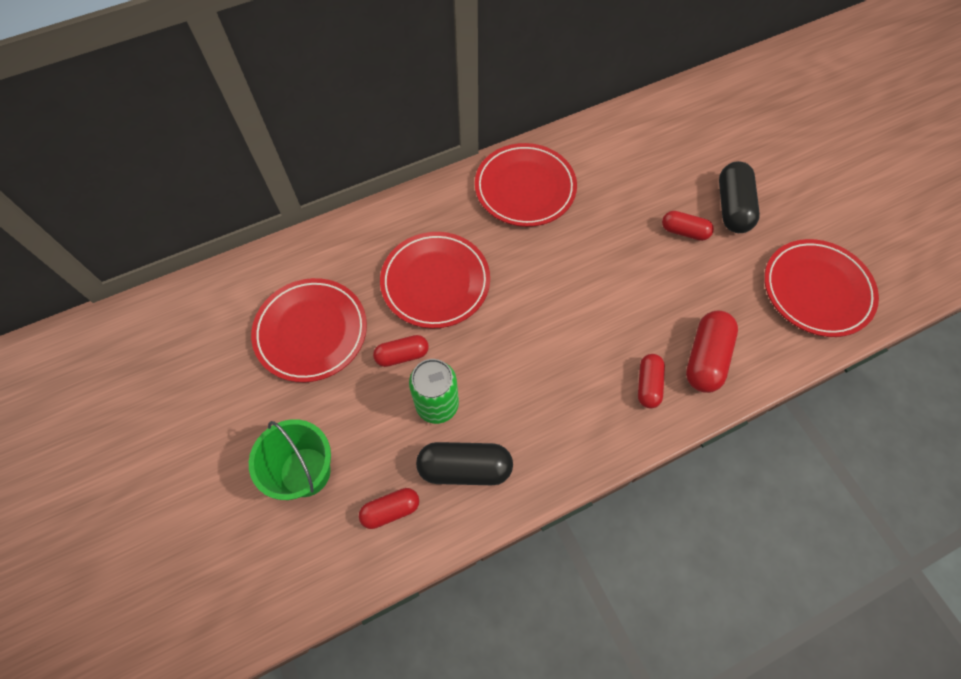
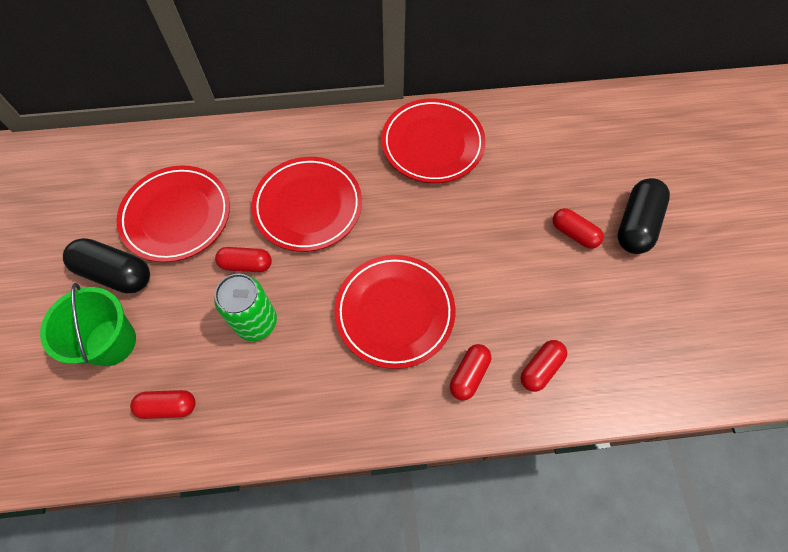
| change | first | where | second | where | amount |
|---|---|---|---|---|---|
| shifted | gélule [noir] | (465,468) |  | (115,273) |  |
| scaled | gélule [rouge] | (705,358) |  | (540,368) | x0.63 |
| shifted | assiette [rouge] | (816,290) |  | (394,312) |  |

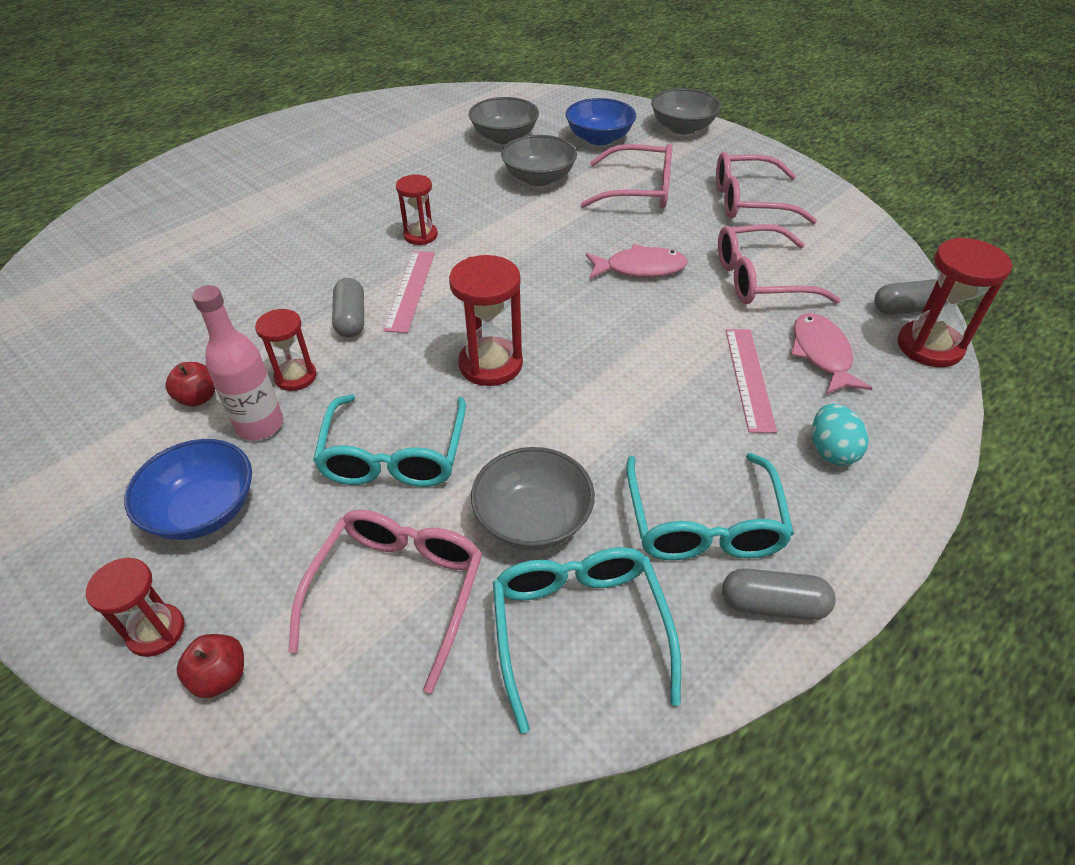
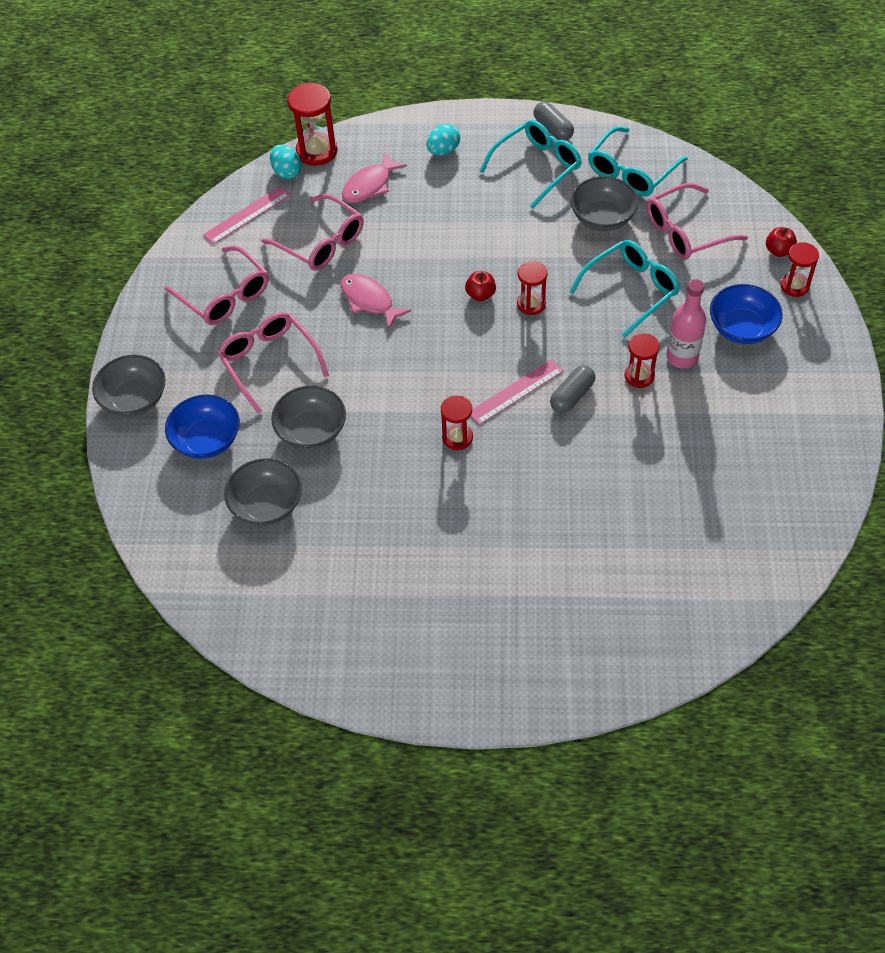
| change | first | where | second | where | amount |
|---|---|---|---|---|---|
| shifted | pomme [rouge] | (198,398) |  | (480,294) |  |
| scaled | sablier [rouge] | (490,364) |  | (531,304) | x0.64 |
| shifted | règle [rose] | (749,378) |  | (247,215) |  |
| swapped | gélule [gris] | (907,309) | œuf [turquoise] | (287,172) |  |

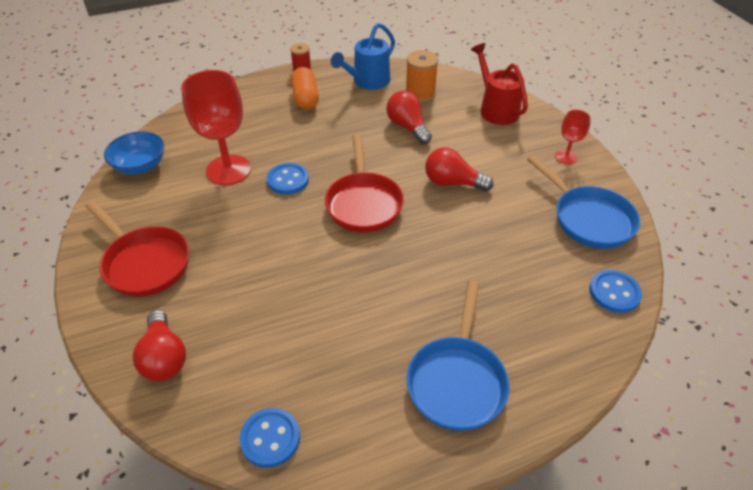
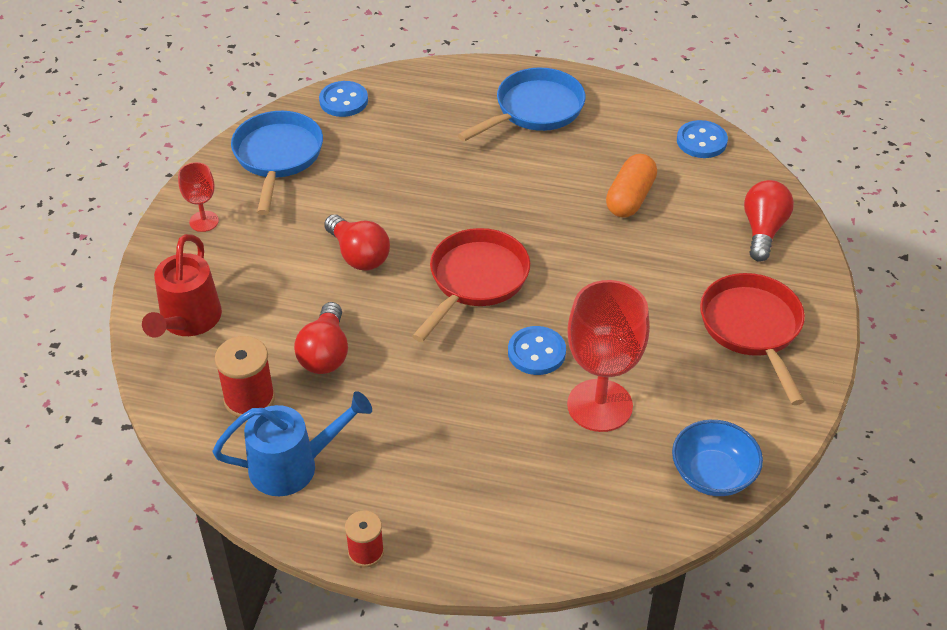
| change | first | where | second | where | amount |
|---|---|---|---|---|---|
| shifted | gélule [orange] | (305,98) |  | (630,198) |  |
| repainted | bobine [orange] | (420,94) | bobine [rouge] | (249,399) |  |

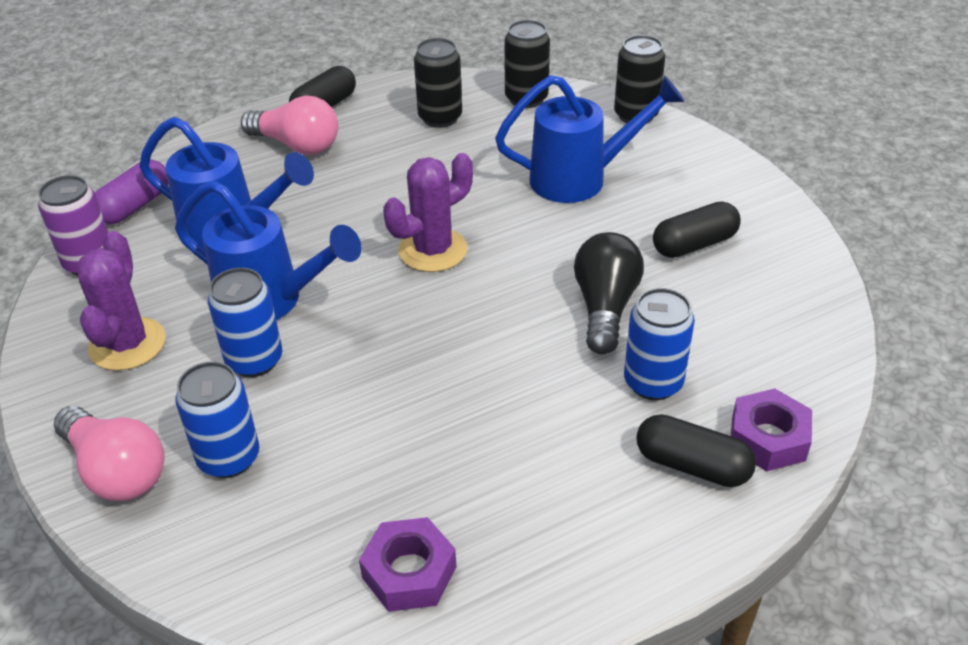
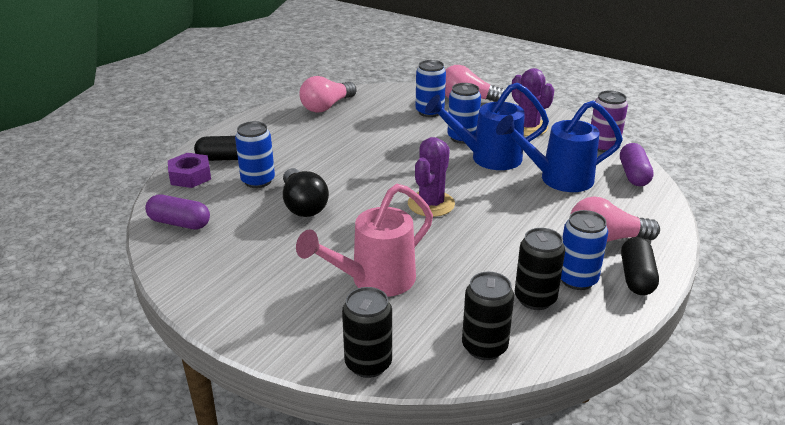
| change | first | where | second | where | amount |
|---|---|---|---|---|---|
| swapped | écrou [violet] | (409,572) | ampoule [rose] | (326,107) |  |
| repainted | arrosoir [bleu] | (581,179) | arrosoir [rose] | (373,281) |  |
| gone | gélule [noir] | (694,244) |  |  |  |
| new |  |  | gélule [violet] | (179,223) |  |
| new |  |  | canette [bleu] | (577,279) |  |

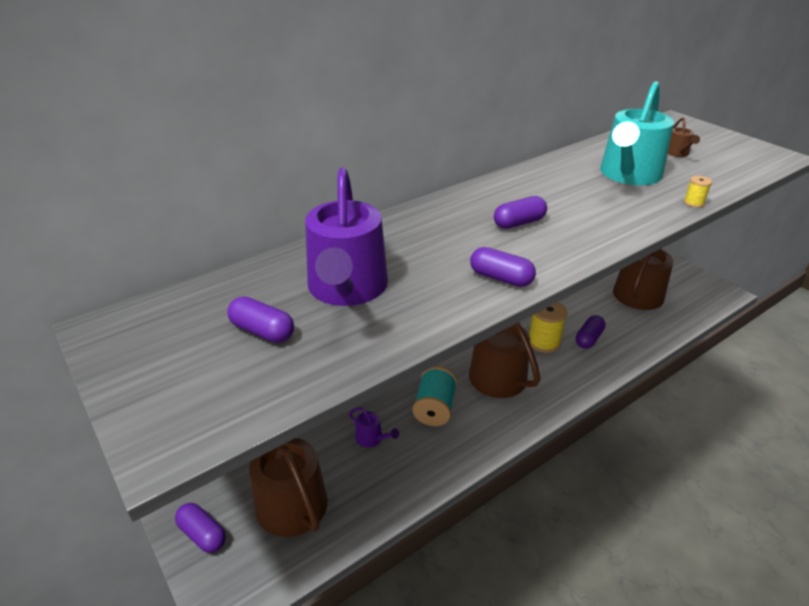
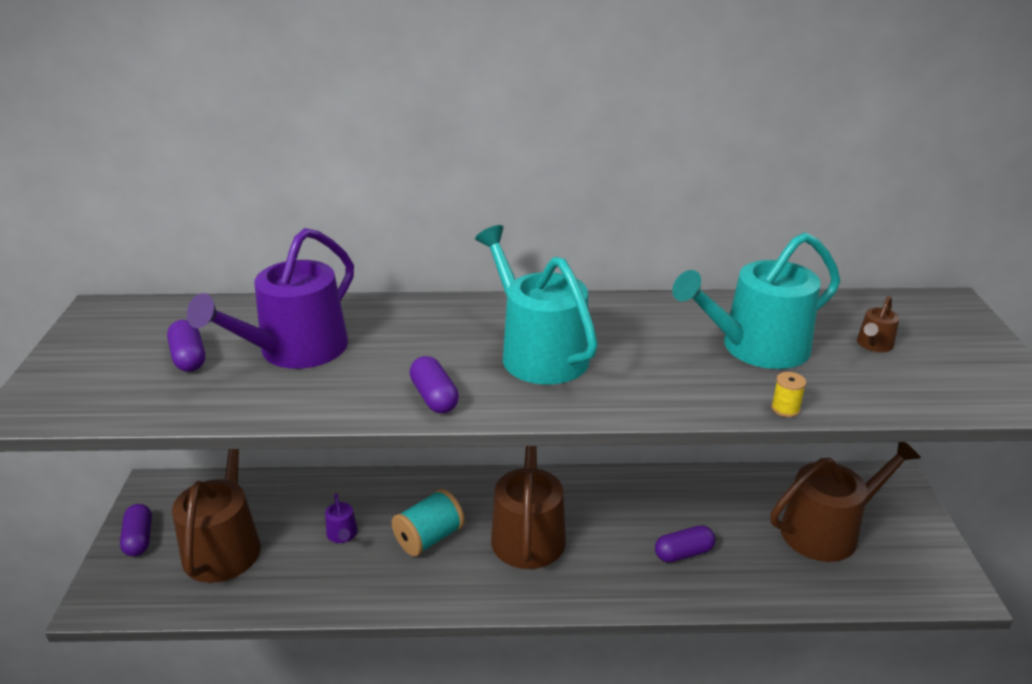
| change | first | where | second | where | amount |
|---|---|---|---|---|---|
| swapped | gélule [violet] | (519,223) | arrosoir [turquoise] | (538,353) |  |
| gone | bobine [jaune] | (544,342) |  |  |  |

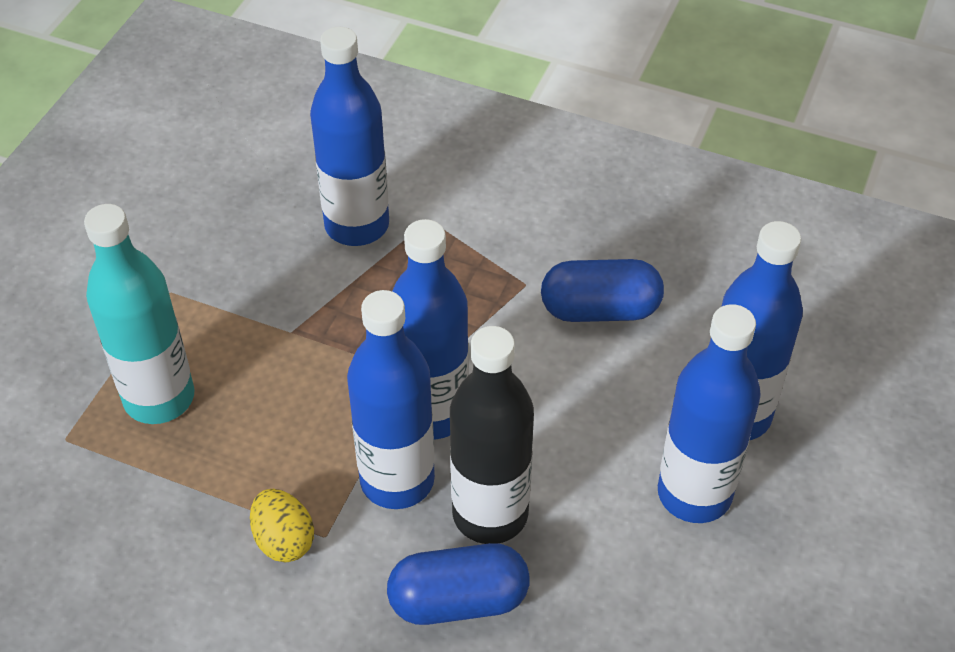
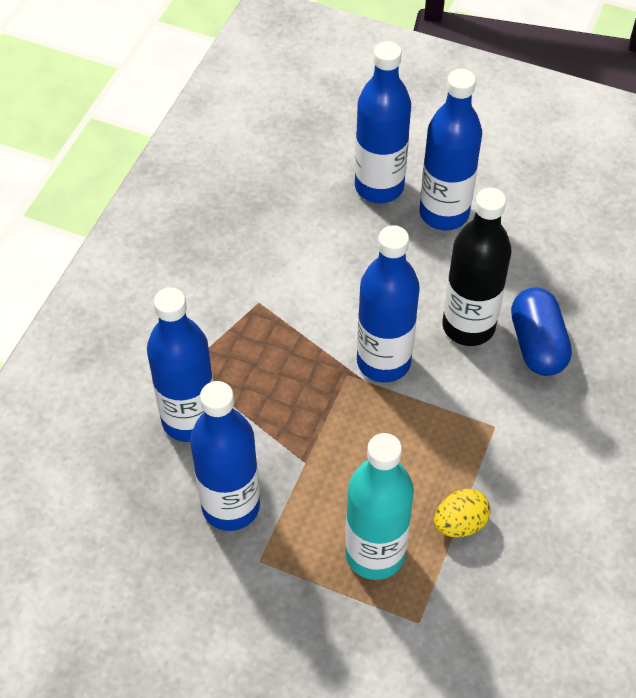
| change | first | where | second | where | amount |
|---|---|---|---|---|---|
| shifted | œuf [jaune] | (284,540) |  | (460,523) |  |
| shifted | bouteille [bleu] | (397,480) |  | (231,506) |  |
| gone | gélule [bleu] | (600,309) |  |  |  |

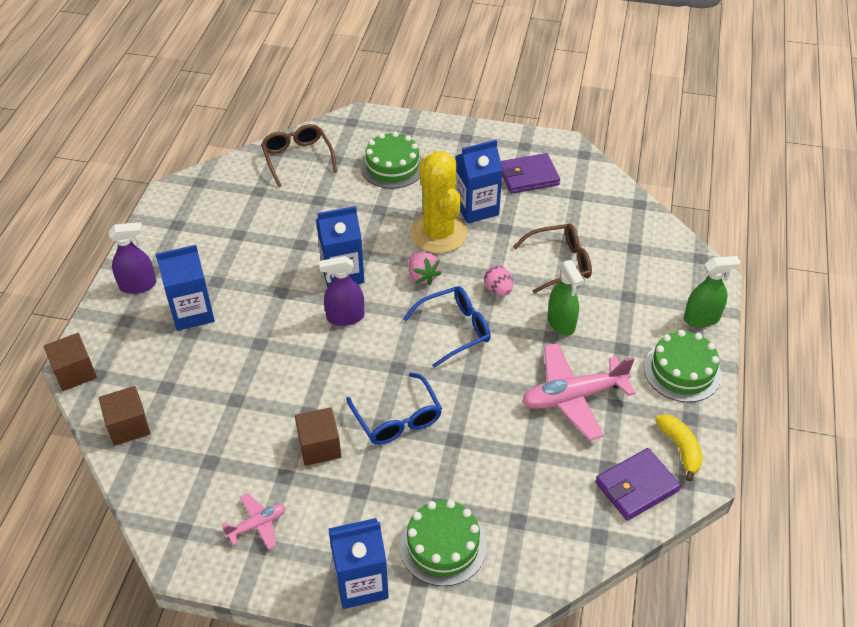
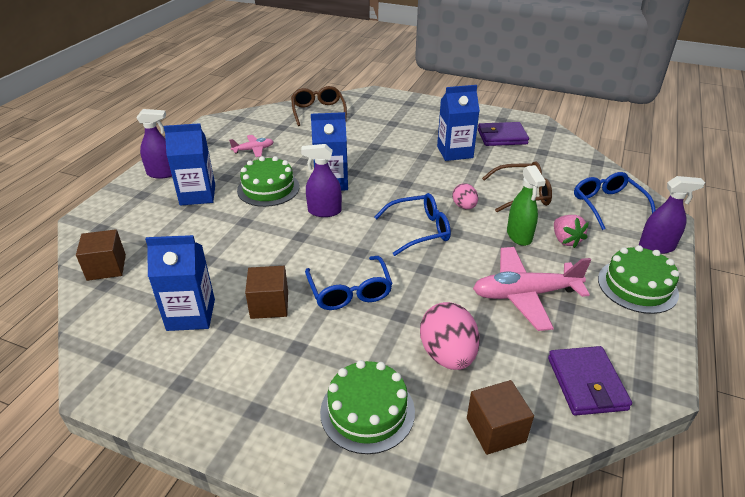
| change | first | where | second | where | amount |
|---|---|---|---|---|---|
| shifted | cube [marron] | (75,372) |  | (495,430) |  |
| shifted | avion [rose] | (257,525) |  | (253,150) |  |
| shifted | brique de lait [bleu] | (361,583) |  | (191,315) |  |
| shifted | gâteau [vert] | (392,166) |  | (268,188) |  |
| shifted | fraise [rose] | (422,276) |  | (565,240) |  |
| gone | cactus [jaune] | (439,233) |  |  |  |
| rotated | portefeuille [violet] | (636,486) |  | (586,383) | 75 degrees counterclockwise |
| gone | banane [jaune] | (680,448) |  |  |  |
| repainted | vaporisateur [vert] | (702,318) | vaporisateur [violet] | (656,247) |  |
| new |  |  | œuf [rose] | (447,355) |  |
| new |  |  | lunettes [bleu] | (608,205) |  |

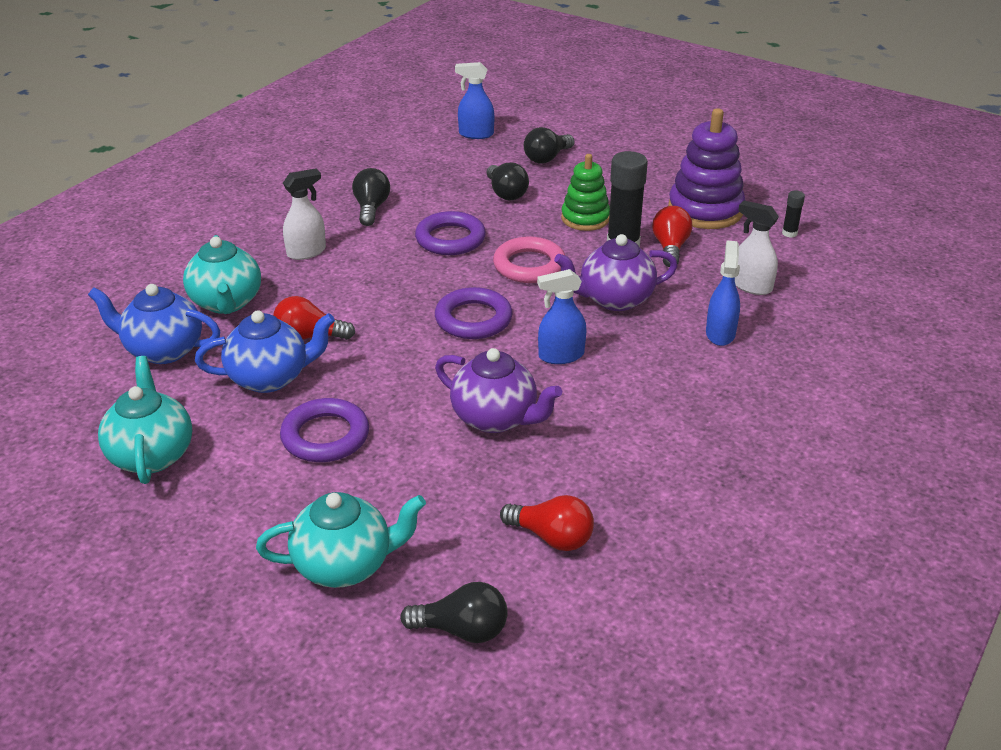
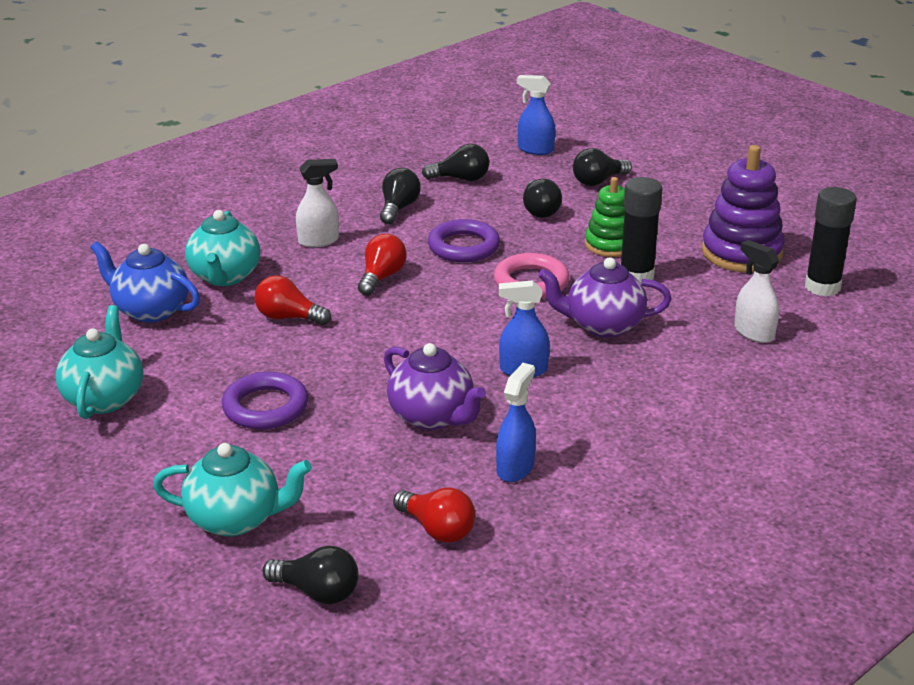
| change | first | where | second | where | amount |
|---|---|---|---|---|---|
| gone | théière [bleu] | (270,378) |  |  |  |
| gone | anneau [violet] | (473,319) |  |  |  |
| shifted | ampoule [rouge] | (670,248) |  | (381,277) |  |
| shifted | vaporisateur [bleu] | (720,333) |  | (515,468) |  |
| scaled | bâton de colle [noir] | (789,233) |  | (822,287) | x2.13 |
| new |  |  | ampoule [noir] | (461,179) |  |

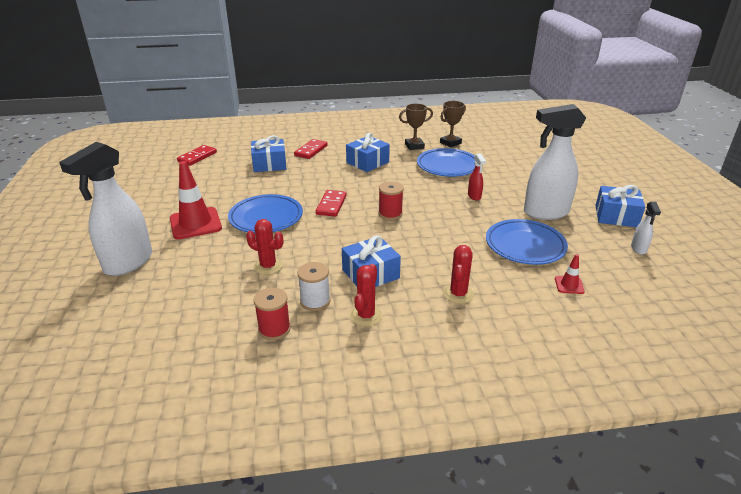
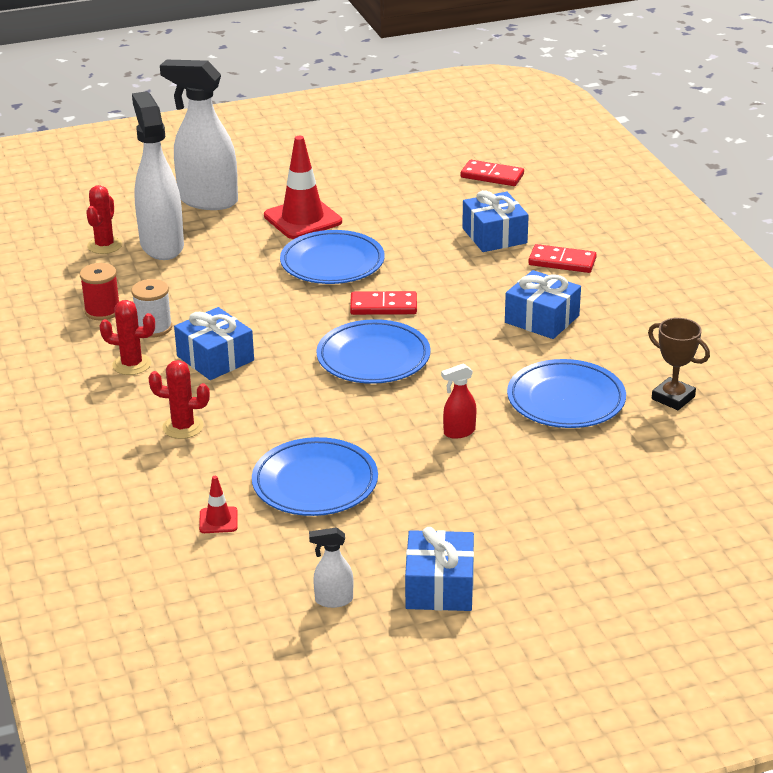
| change | first | where | second | where | amount |
|---|---|---|---|---|---|
| shifted | cactus [rouge] | (268,266) |  | (104,245) |  |
| swapped | bobine [rouge] | (390,214) | assiette [bleu] | (373,358) |  |
| gone | trophée [marron] | (414,146) |  |  |  |
| shifted | vaporisateur [blanc] | (545,212) |  | (162,245) |  |

